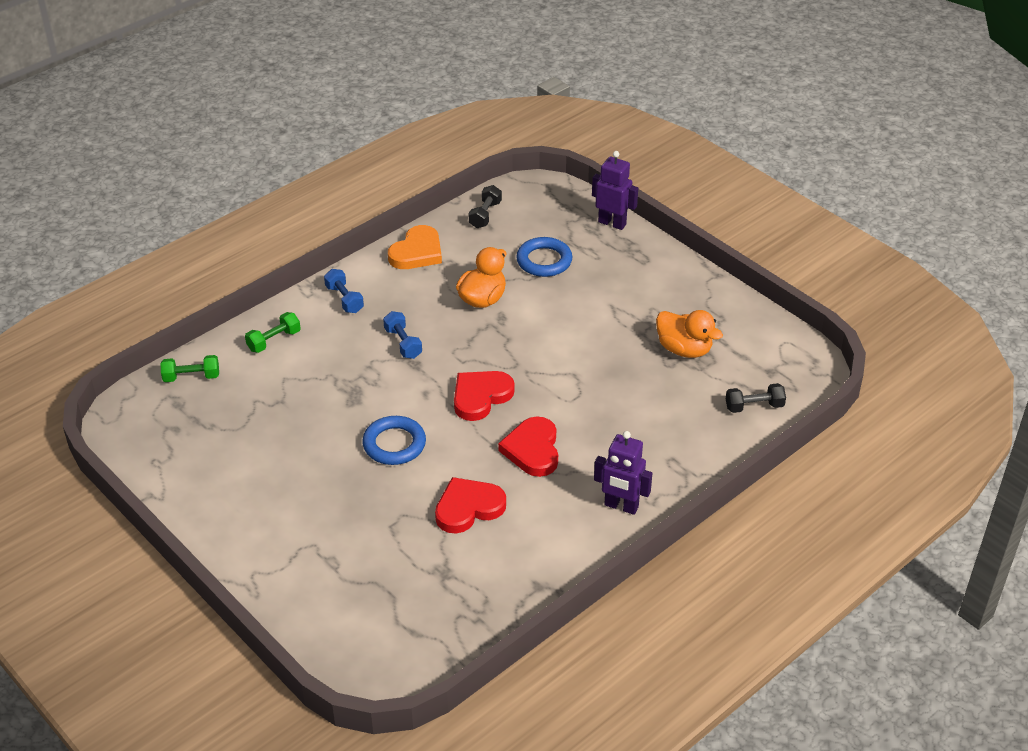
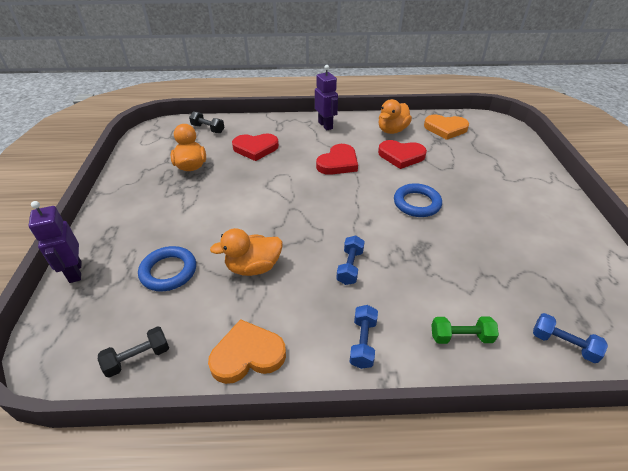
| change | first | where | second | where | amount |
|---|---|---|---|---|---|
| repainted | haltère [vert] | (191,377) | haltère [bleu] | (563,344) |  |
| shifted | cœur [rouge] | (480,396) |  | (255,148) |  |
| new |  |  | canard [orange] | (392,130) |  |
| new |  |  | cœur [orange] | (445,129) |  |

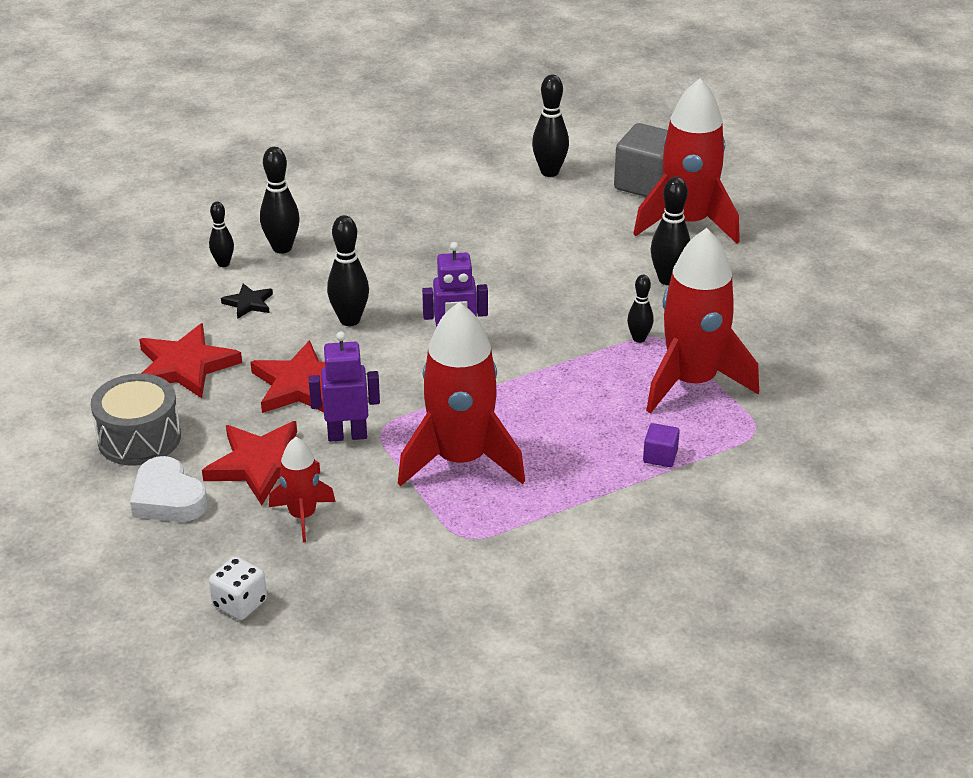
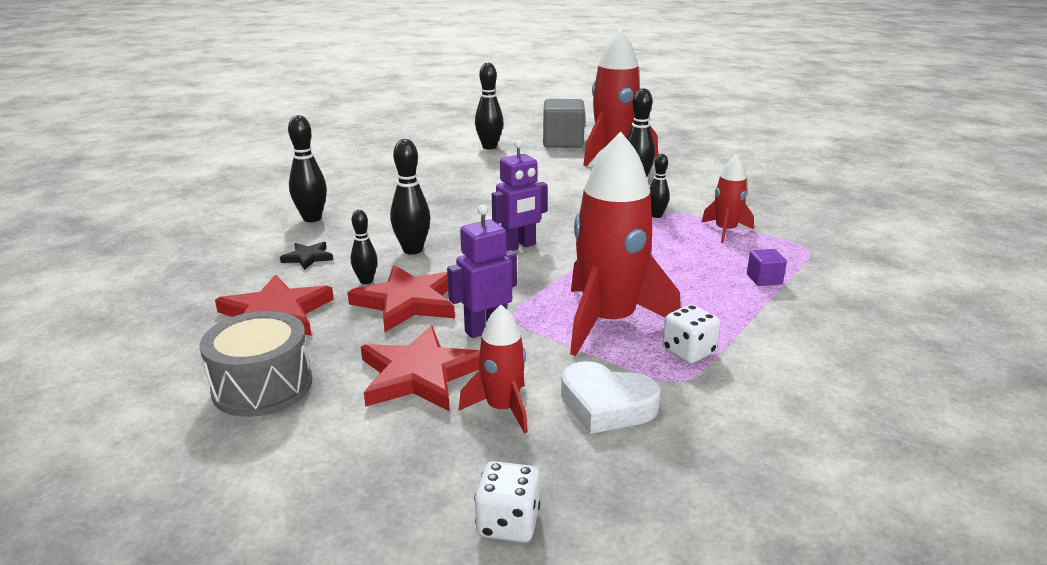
| change | first | where | second | where | amount |
|---|---|---|---|---|---|
| shifted | cœur [blanc] | (168,498) |  | (606,405) |  |
| shifted | quille [noir] | (223,263) |  | (366,281) |  |
| scaled | fusée [rouge] | (691,382) |  | (725,231) | x0.51 |
| new |  |  | dé [blanc] | (688,352) |  |

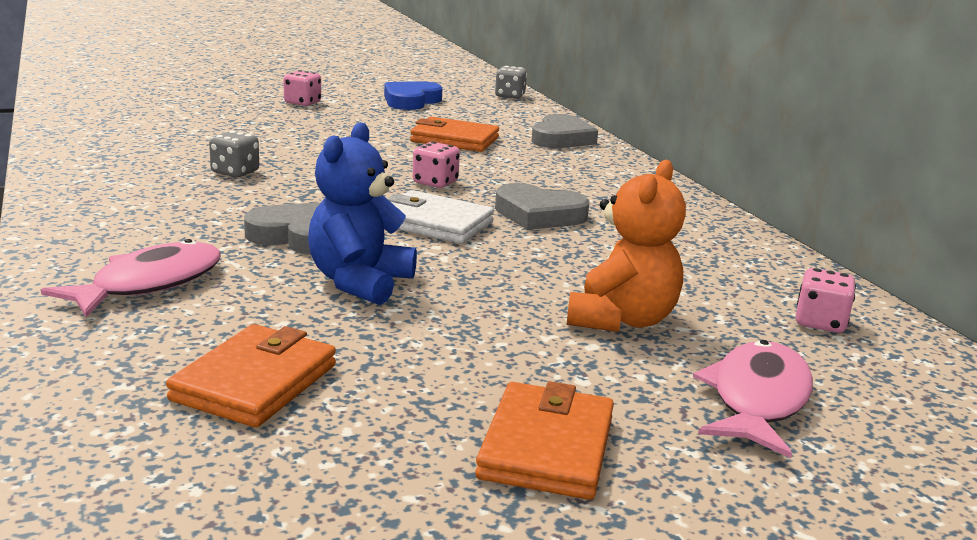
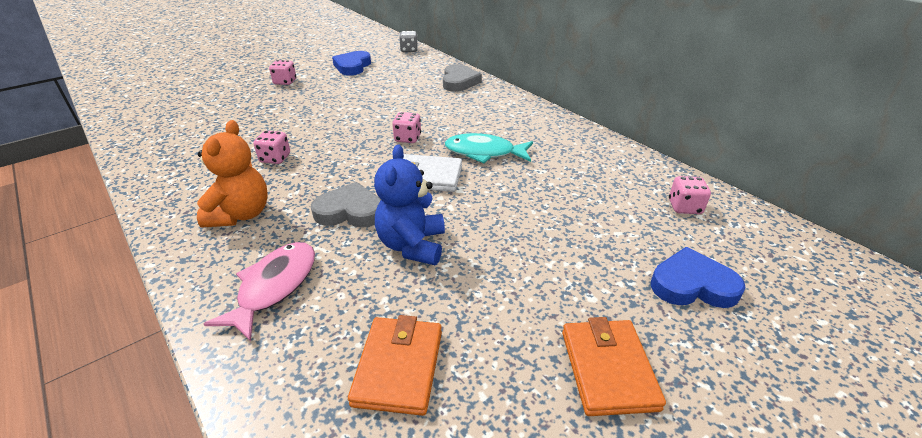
| change | first | where | second | where | amount |
|---|---|---|---|---|---|
| repainted | dé [gris] | (235,172) | dé [rose] | (275,158) |  |
| gone | portefeuille [orange] | (454,140) |  |  |  |
| swapped | cœur [gris] | (539,214) | poisson [turquoise] | (484,153) |  |
| shifted | ours en peluche [orange] | (622,320) |  | (241,214) |  |
| swapped | poisson [rose] | (757,399) | cœur [bleu] | (692,285) |  |

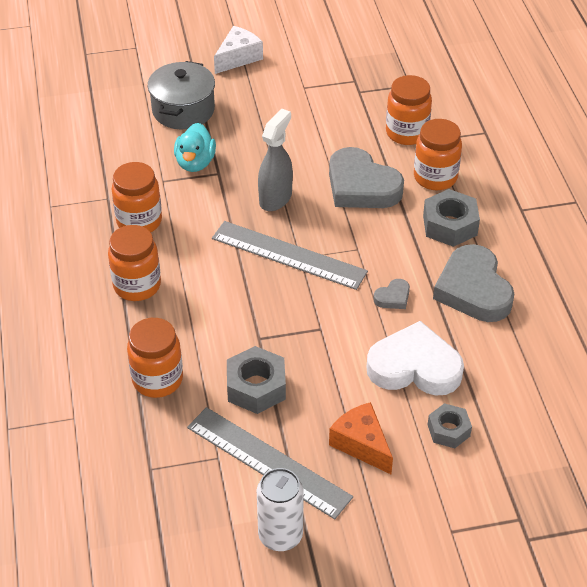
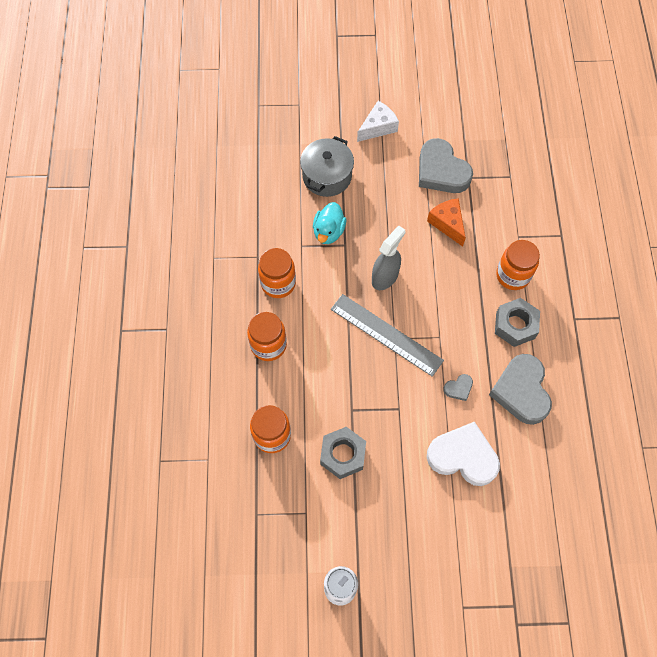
| change | first | where | second | where | amount |
|---|---|---|---|---|---|
| gone | règle [gris] | (268,461) |  |  |  |
| shifted | cœur [gris] | (361,186) |  | (441,171) |  |
| shifted | fromage [orange] | (361,444) |  | (447,224) |  |
| gone | bocal [orange] | (407,133) |  |  |  |
| gone | écrou [gris] | (448,430) |  |  |  |

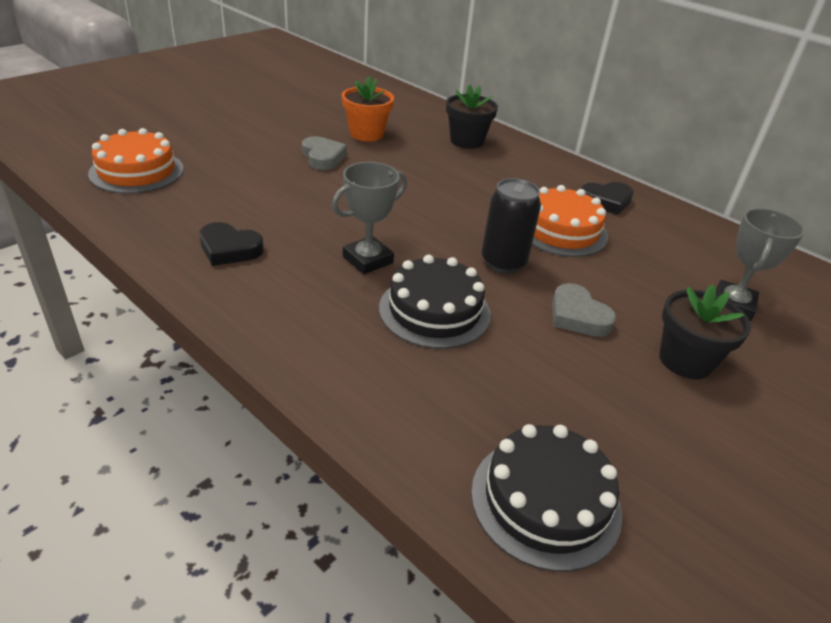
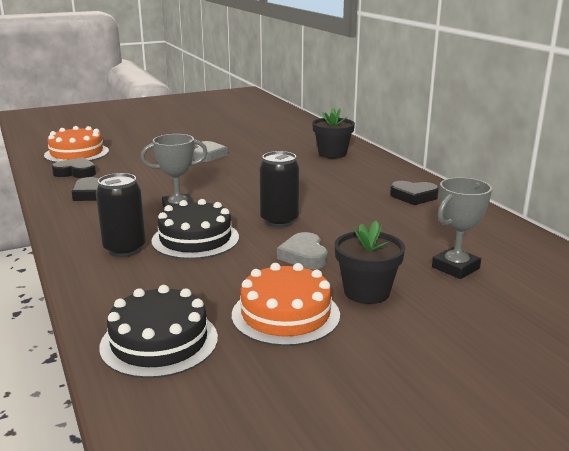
| change | first | where | second | where | amount |
|---|---|---|---|---|---|
| gone | pot de fleurs [orange] | (366,134) |  |  |  |
| shifted | gâteau [orange] | (561,230) |  | (285,314) |  |
| new |  |  | cœur [noir] | (75,172) |  |
| new |  |  | canette [noir] | (125,249) |  |

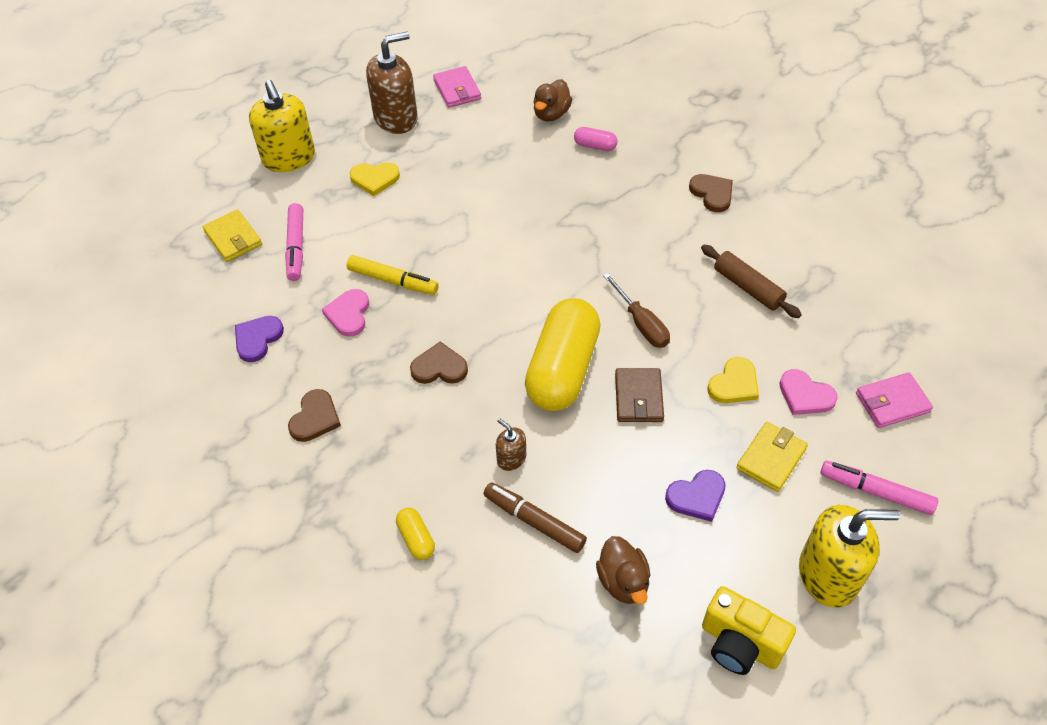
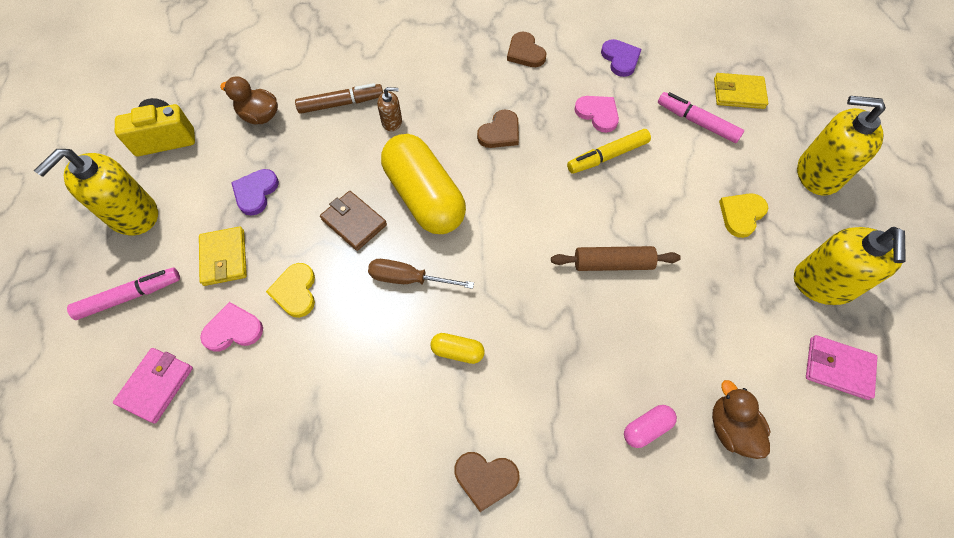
| change | first | where | second | where | amount |
|---|---|---|---|---|---|
| repainted | distributeur de savon [marron] | (396,118) | distributeur de savon [jaune] | (823,283) |  |
| shifted | gélule [jaune] | (416,539) |  | (457,351) |  |
| shifted | rouleau à pâtisserie [marron] | (748,287) |  | (612,264) |  |

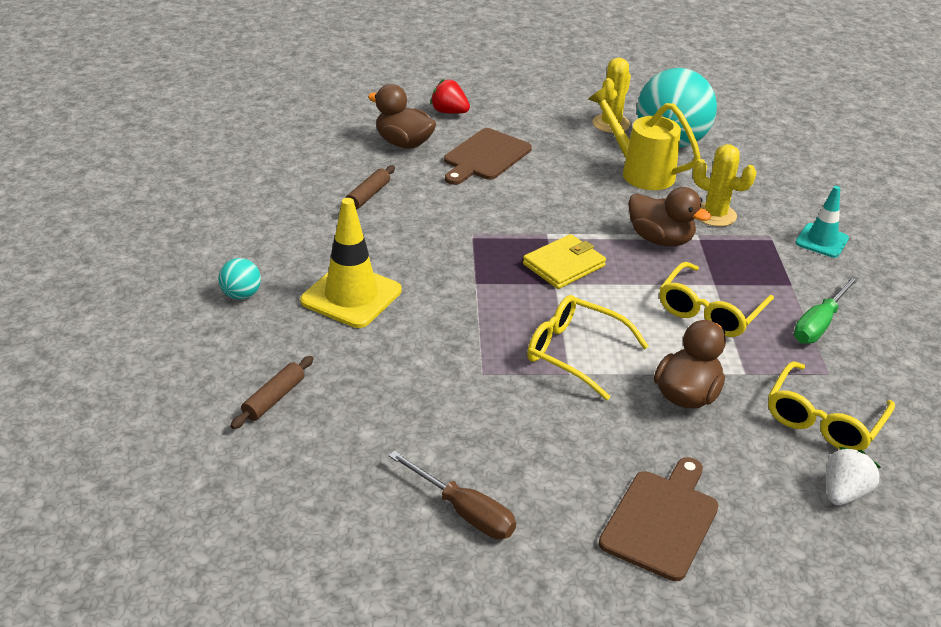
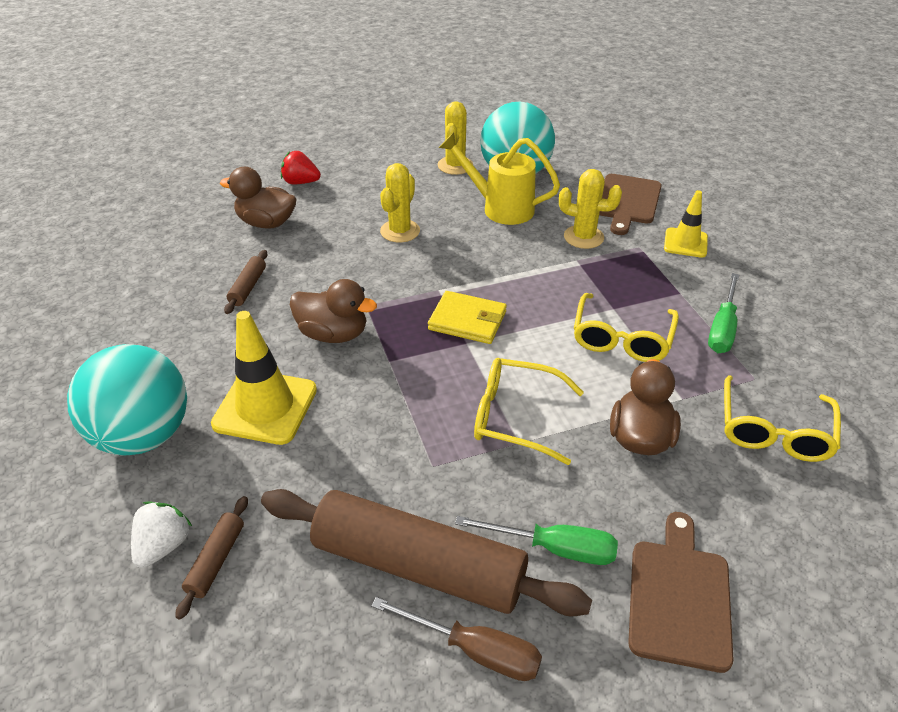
| change | first | where | second | where | amount |
|---|---|---|---|---|---|
| scaled | balle [turquoise] | (241,295) |  | (143,435) | x2.31 |
| shifted | planche à découper [marron] | (485,157) |  | (627,201) |  |
| rotated | portefeuille [jaune] | (564,265) |  | (467,320) | 75 degrees clockwise |
| shifted | canard [marron] | (660,239) |  | (333,334) |  |
| repainted | cône de chantier [turquoise] | (821,241) | cône de chantier [jaune] | (685,243) |  |
| shifted | fraise [blanc] | (844,493) |  | (163,546) |  |
| new |  |  | rouleau à pâtisserie [marron] | (418,566) |  |
| new |  |  | cactus [jaune] | (400,231) |  |
| new |  |  | tournevis [vert] | (554,548) |  |

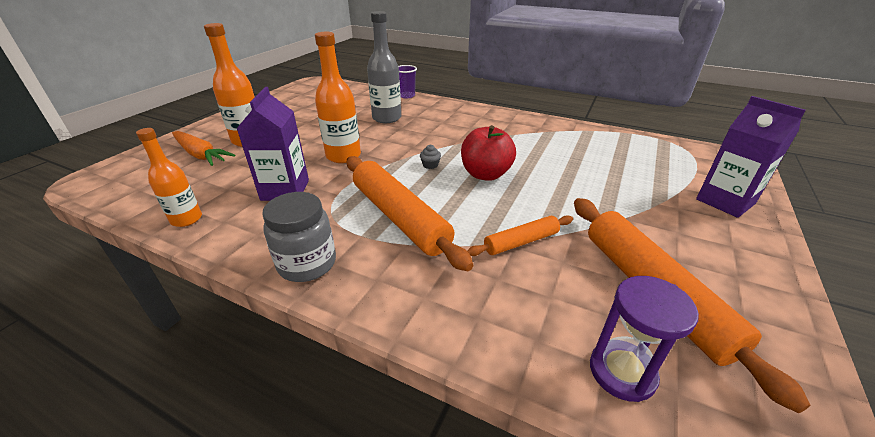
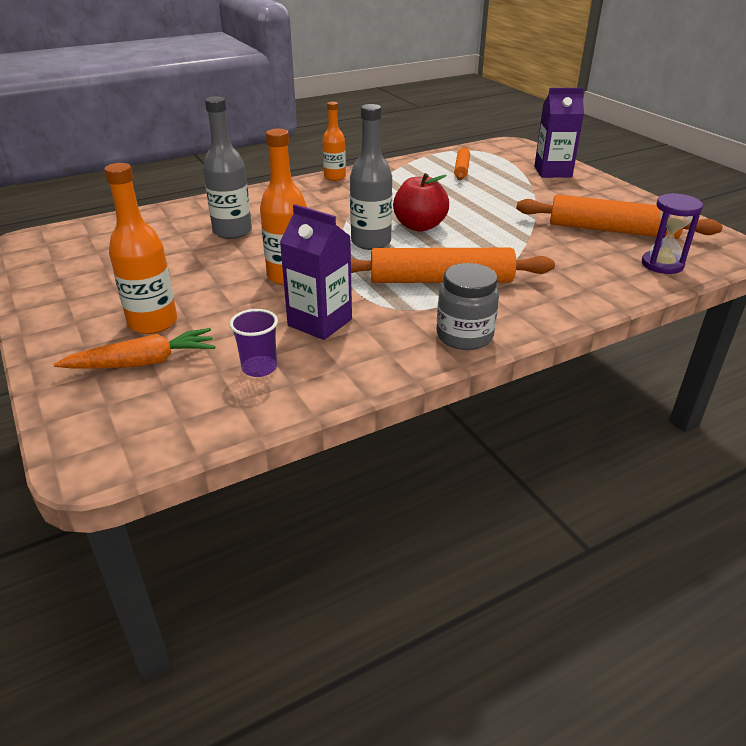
| change | first | where | second | where | amount |
|---|---|---|---|---|---|
| shifted | bouteille [orange] | (186,219) |  | (335,177) |  |
| shifted | gobelet [violet] | (406,95) |  | (259,368) |  |
| swapped | muffin [gris] | (430,165) | bouteille [gris] | (371,242) |  |
| shifted | rouleau à pâtisserie [orange] | (521,242) |  | (461,169) |  |

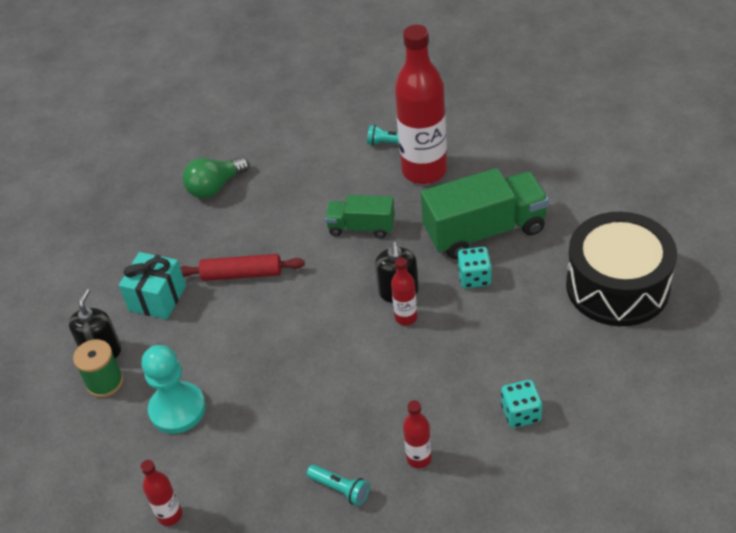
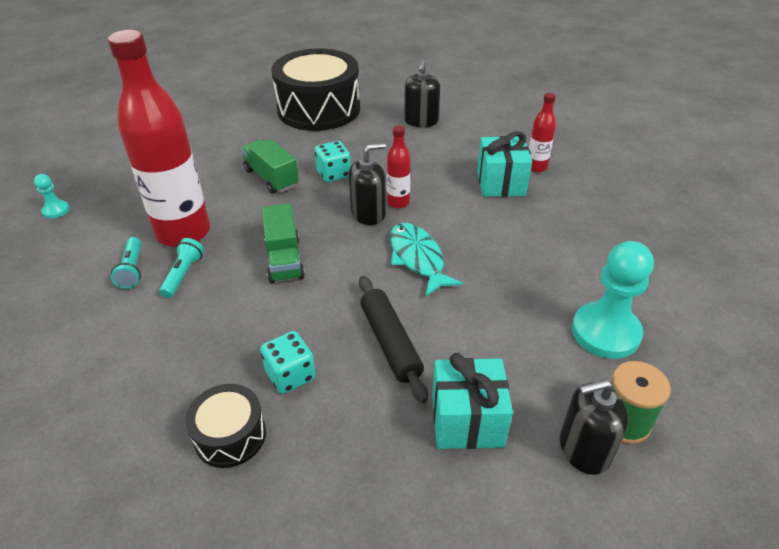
| change | first | where | second | where | amount |
|---|---|---|---|---|---|
| gone | bouteille [rouge] | (170,515) |  |  |  |
| repainted | rouleau à pâtisserie [rouge] | (242,274) | rouleau à pâtisserie [noir] | (390,343) |  |
| swapped | ampoule [vert] | (215,187) | tambour [noir] | (230,435) |  |
| shifted | lampe de poche [turquoise] | (340,489) |  | (183,275) |  |
| scaled | camion [vert] | (485,231) |  | (271,178) | x0.57 |
| shifted | dé [turquoise] | (521,413) |  | (290,375) |  |
| new |  |  | pion [turquoise] | (56,210) |  |
| new |  |  | poisson [turquoise] | (418,258) |  |
| new |  |  | distributeur de savon [noir] | (421,121) |  |
| new |  |  | cadeau [turquoise] | (501,183) |  |

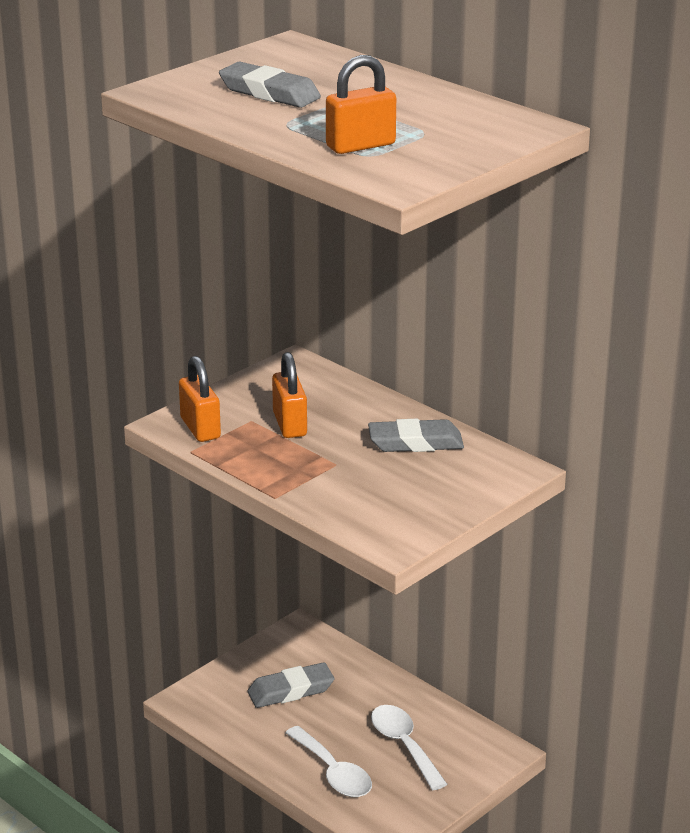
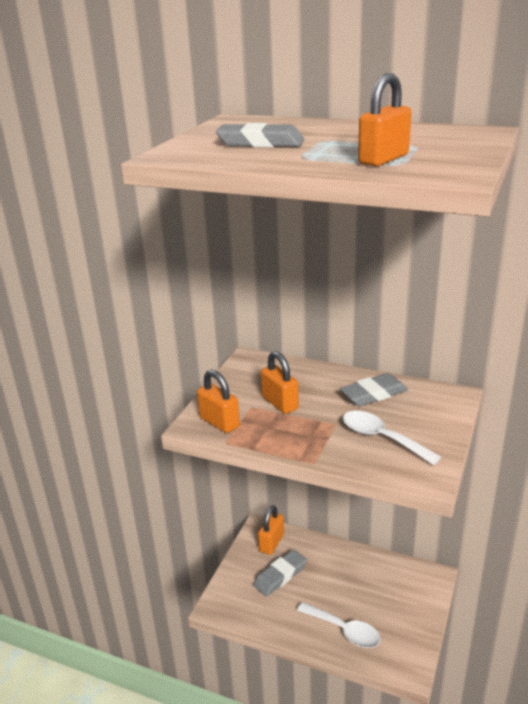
| change | first | where | second | where | amount |
|---|---|---|---|---|---|
| shifted | cuillère [blanc] | (404,745) |  | (381,438) |  |
| new |  |  | cadenas [orange] | (271,543) |  |

